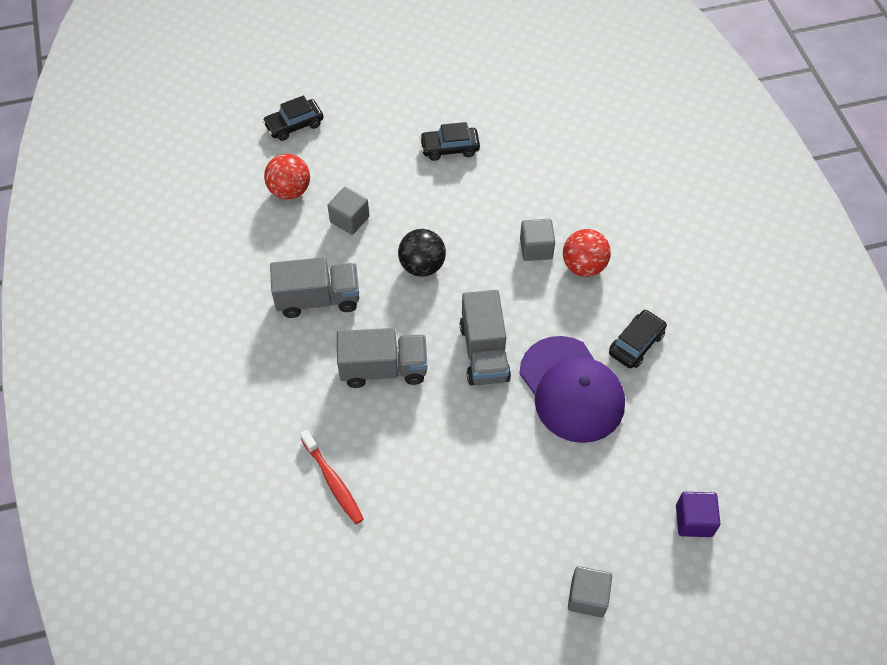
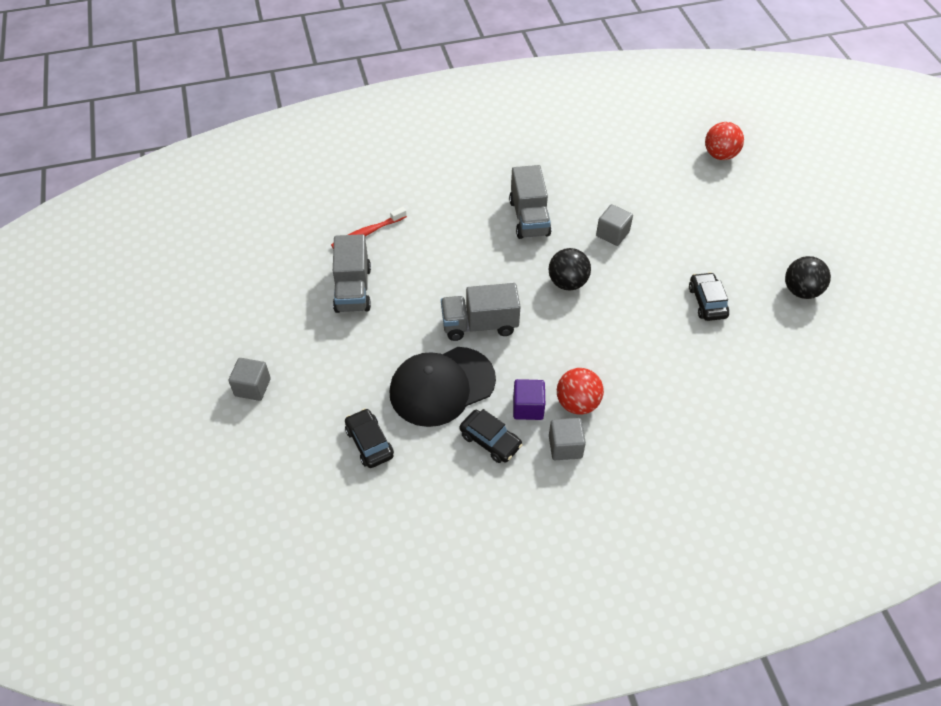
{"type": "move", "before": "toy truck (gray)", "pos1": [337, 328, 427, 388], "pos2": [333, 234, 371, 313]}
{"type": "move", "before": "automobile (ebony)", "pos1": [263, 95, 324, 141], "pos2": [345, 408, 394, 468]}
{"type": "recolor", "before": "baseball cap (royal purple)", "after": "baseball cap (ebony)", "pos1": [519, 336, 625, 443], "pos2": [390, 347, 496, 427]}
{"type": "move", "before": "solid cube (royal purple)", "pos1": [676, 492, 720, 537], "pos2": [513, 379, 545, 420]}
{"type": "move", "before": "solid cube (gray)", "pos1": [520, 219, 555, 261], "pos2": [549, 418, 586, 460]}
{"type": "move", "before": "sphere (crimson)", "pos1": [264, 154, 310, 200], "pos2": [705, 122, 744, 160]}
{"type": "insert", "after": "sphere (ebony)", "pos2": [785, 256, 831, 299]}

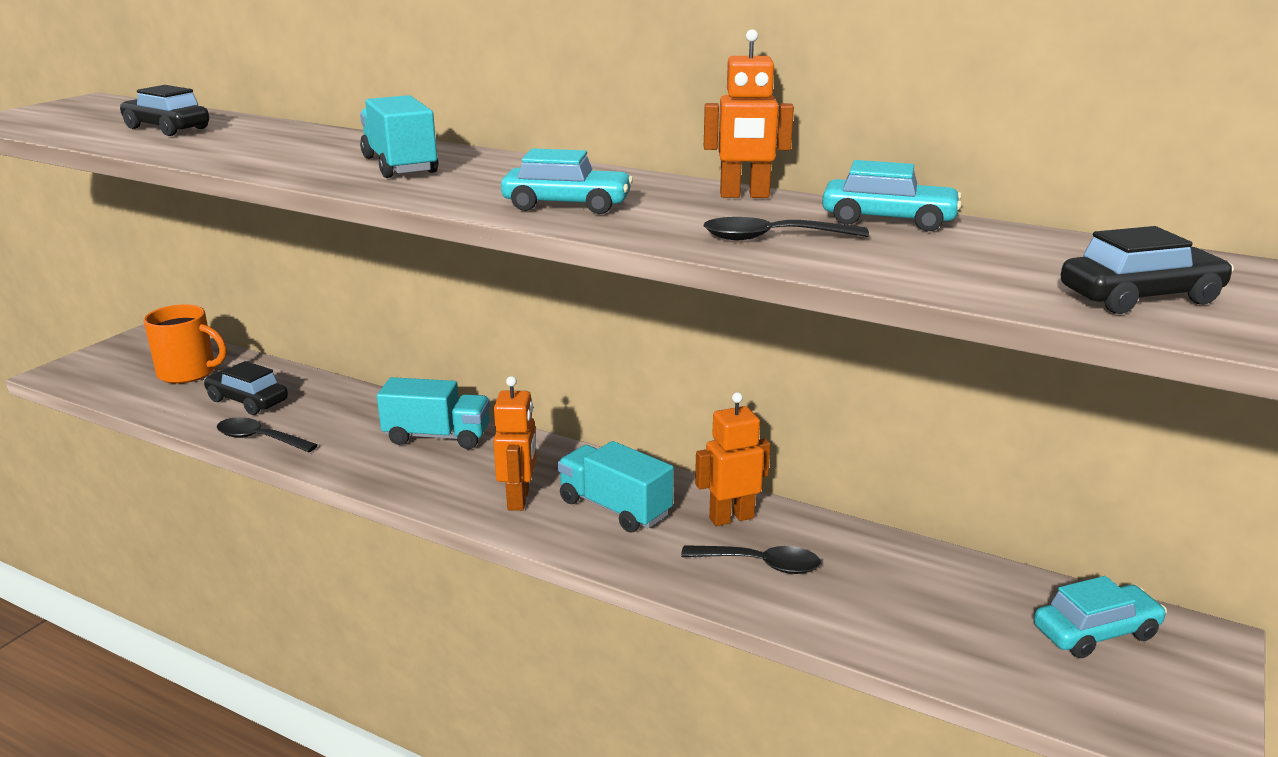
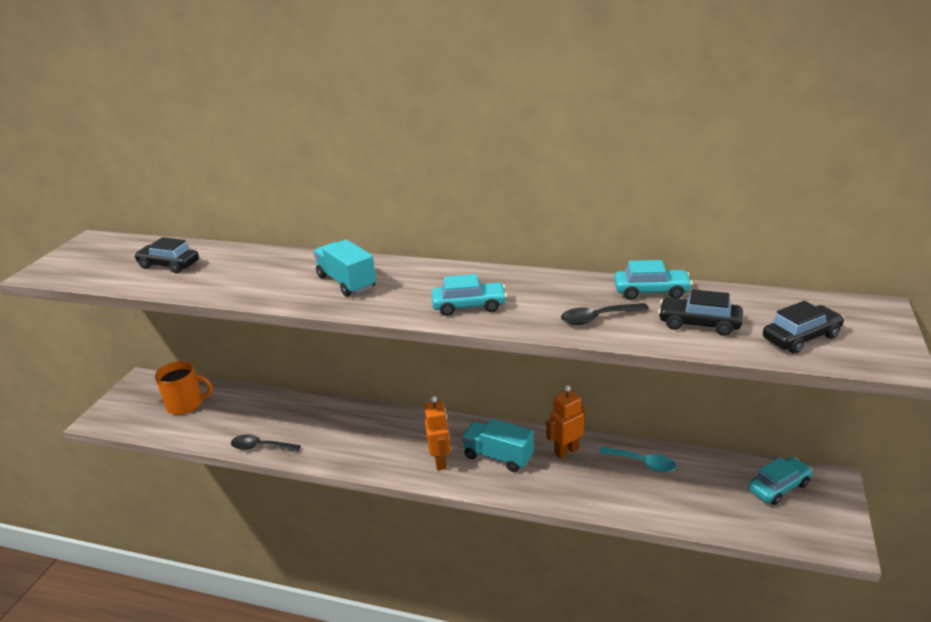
{"type": "insert", "after": "tablespoon (turquoise)", "pos2": [599, 447, 676, 472]}
{"type": "move", "before": "automobile (ebony)", "pos1": [203, 361, 288, 415], "pos2": [658, 289, 743, 336]}
{"type": "delete", "before": "toy truck (turquoise)", "pos1": [377, 377, 490, 449]}
{"type": "delete", "before": "tablespoon (ebony)", "pos1": [681, 545, 821, 574]}
{"type": "delete", "before": "robot (orange-coloured)", "pos1": [704, 29, 794, 198]}

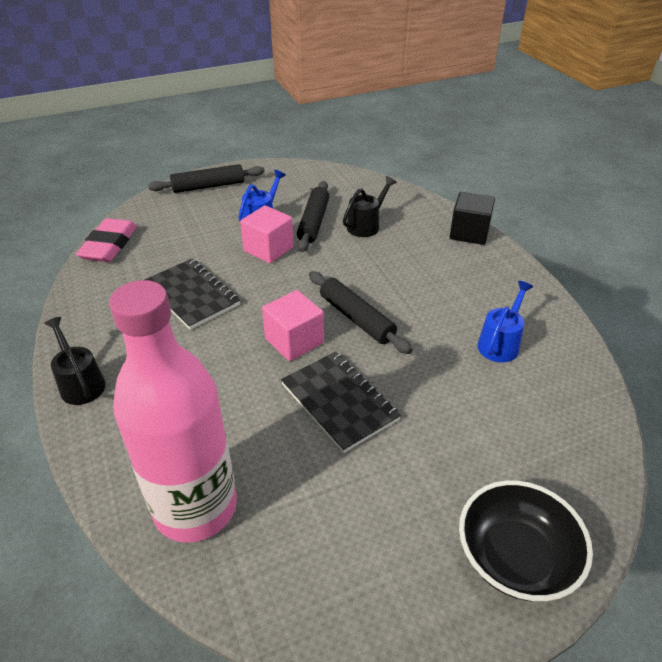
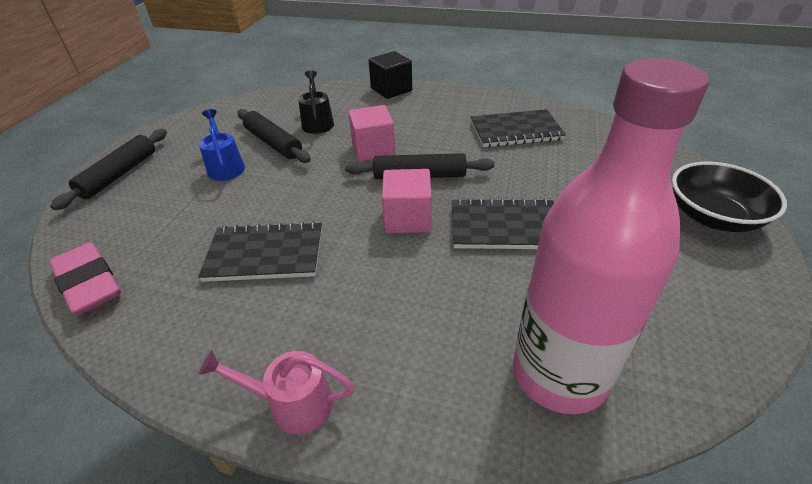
{"type": "recolor", "before": "sprinkling can (ebony)", "after": "sprinkling can (pink)", "pos1": [44, 317, 106, 405], "pos2": [199, 351, 355, 435]}
{"type": "move", "before": "solid cube (pink)", "pos1": [240, 205, 294, 263], "pos2": [348, 105, 395, 162]}
{"type": "replace", "before": "sprinkling can (royal blue)", "after": "exercise book (ebony)", "pos1": [477, 281, 533, 362], "pos2": [471, 109, 566, 147]}

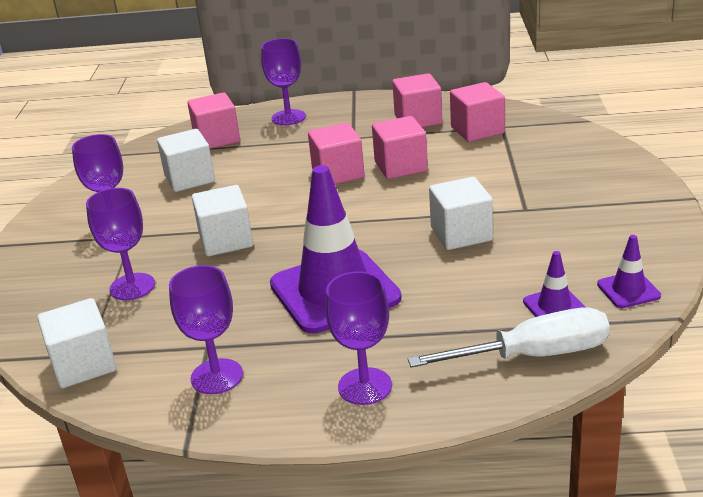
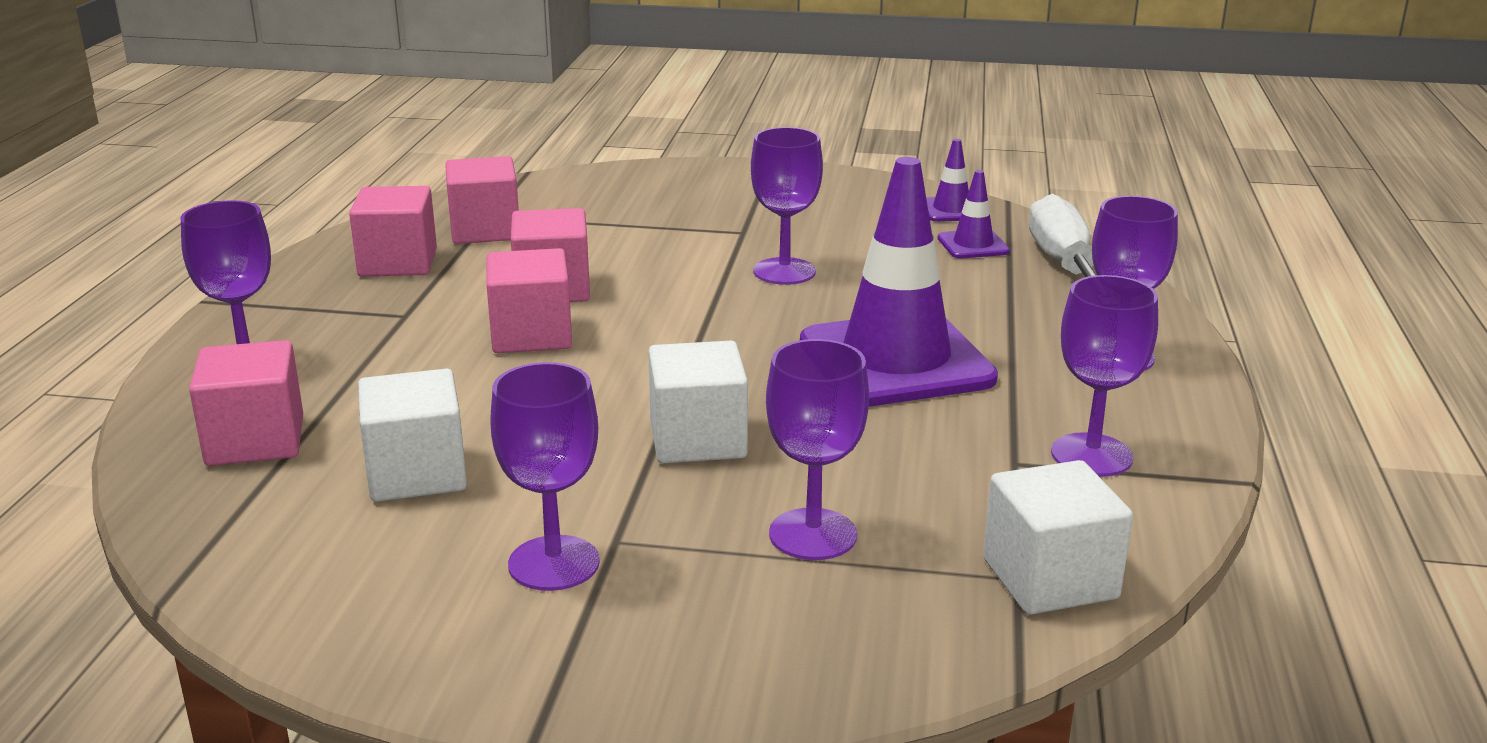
{"type": "replace", "before": "solid cube (pure white)", "after": "wine glass (royal purple)", "pos1": [429, 177, 493, 250], "pos2": [751, 127, 823, 285]}

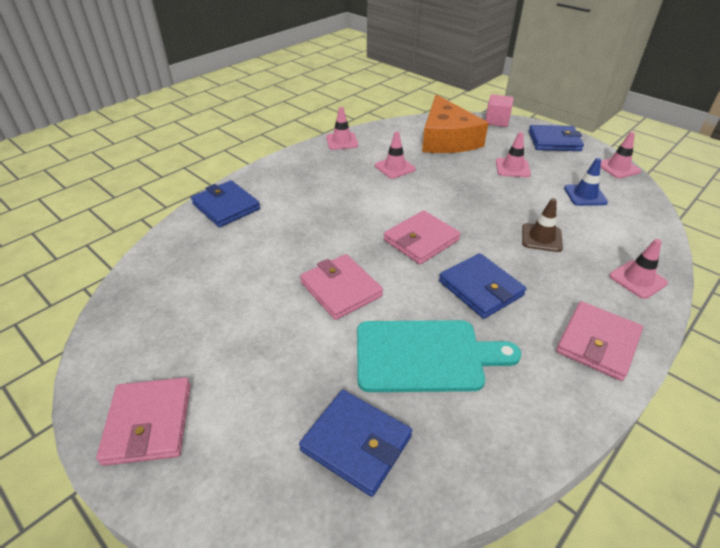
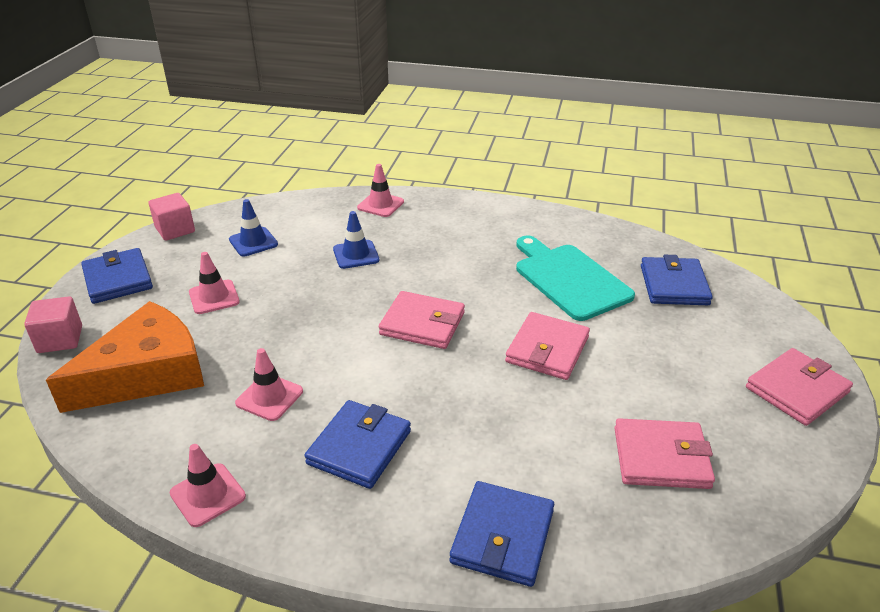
{"type": "replace", "before": "safety cone (pink)", "after": "solid cube (pink)", "pos1": [600, 132, 641, 178], "pos2": [149, 193, 195, 241]}
{"type": "move", "before": "wallet (royal blue)", "pos1": [439, 253, 526, 319], "pos2": [304, 400, 411, 489]}
{"type": "recolor", "before": "safety cone (dark brown)", "after": "safety cone (royal blue)", "pos1": [522, 198, 563, 252], "pos2": [333, 211, 379, 269]}
{"type": "move", "before": "wallet (pink)", "pos1": [556, 301, 643, 381], "pos2": [614, 418, 715, 489]}

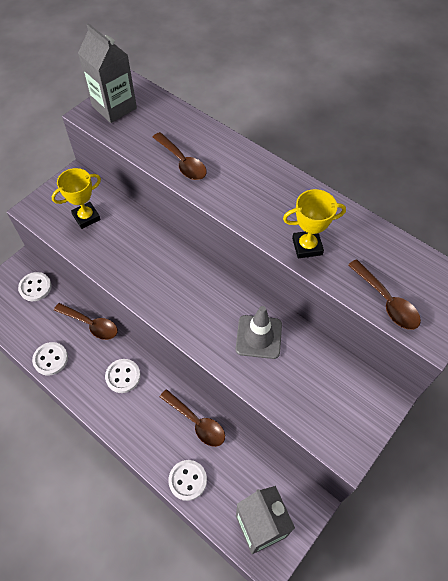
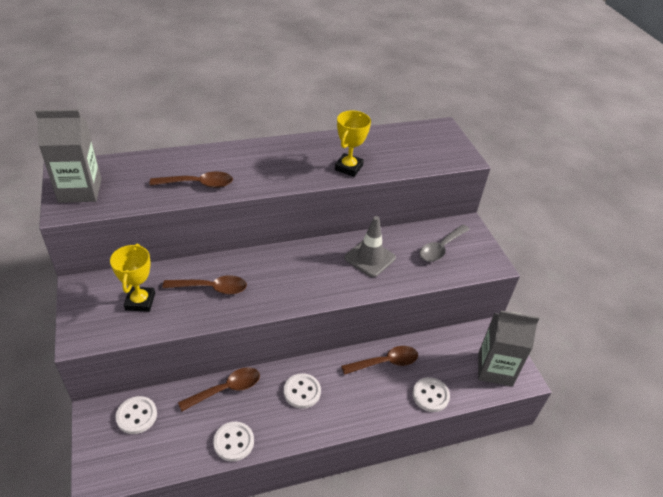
{"type": "move", "before": "tablespoon (dark brown)", "pos1": [348, 259, 421, 330], "pos2": [163, 275, 247, 294]}
{"type": "insert", "after": "tablespoon (gray)", "pos2": [419, 225, 470, 262]}

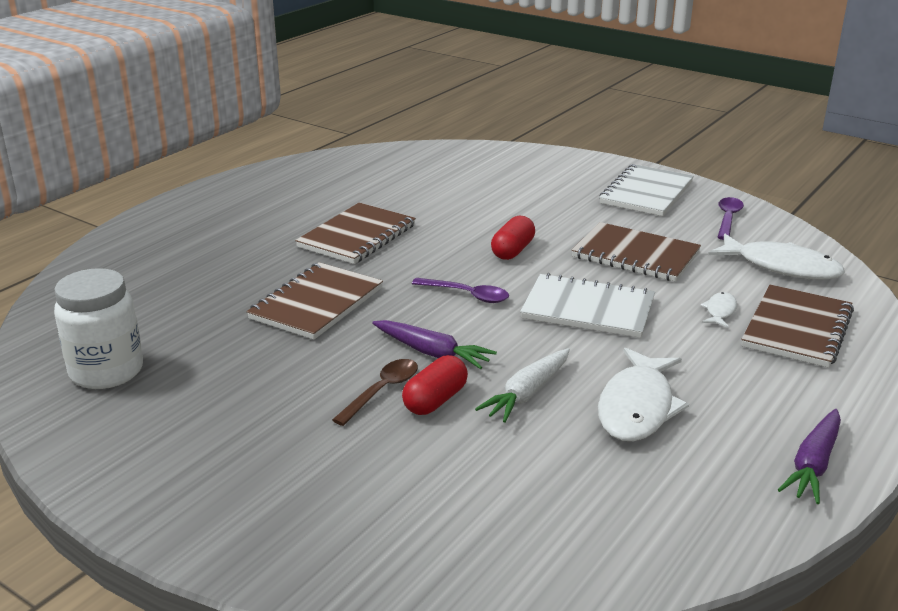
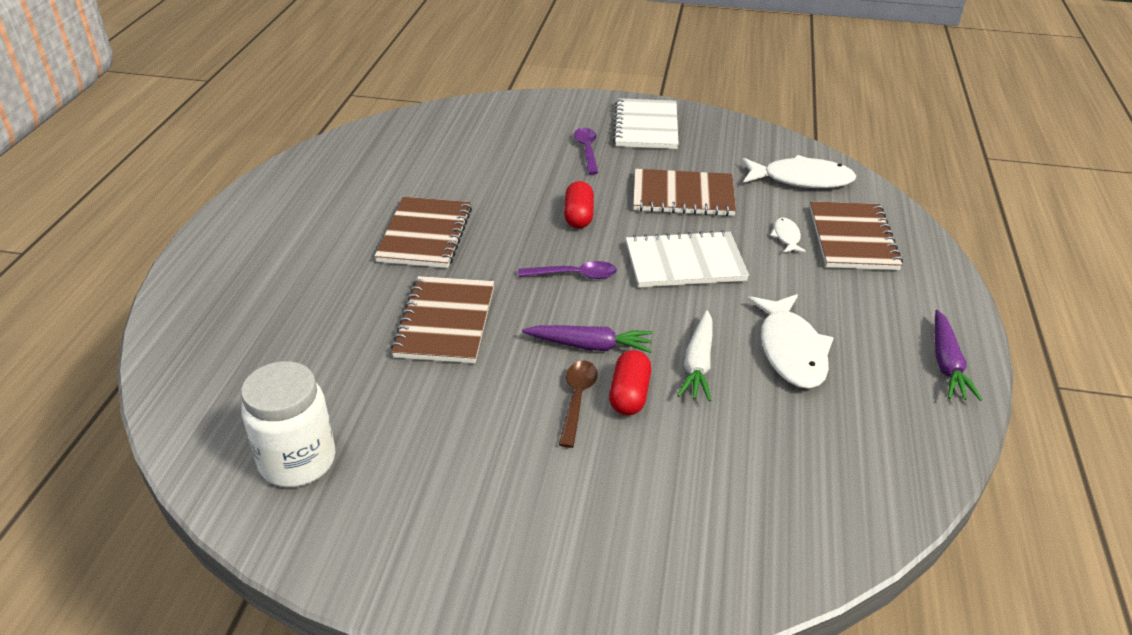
{"type": "move", "before": "tablespoon (royal purple)", "pos1": [717, 197, 744, 240], "pos2": [574, 128, 598, 175]}

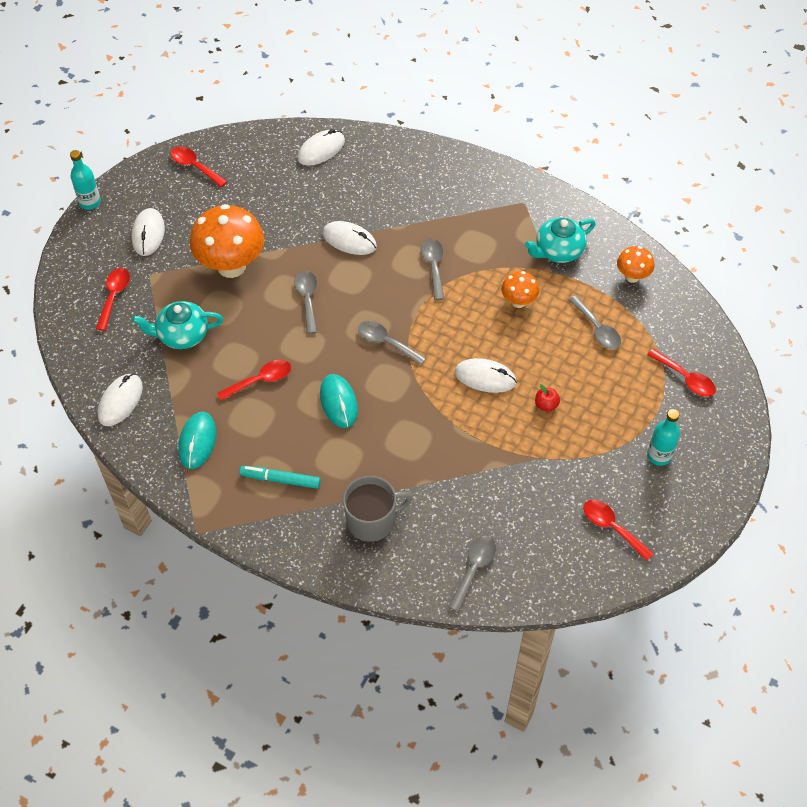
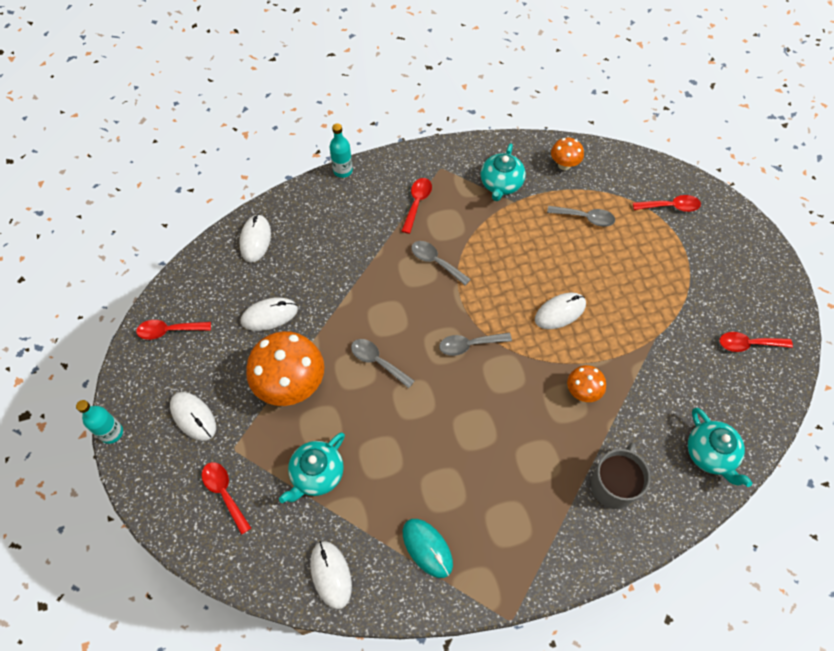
{"type": "move", "before": "PC mouse (pure white)", "pos1": [322, 221, 377, 255], "pos2": [241, 297, 298, 331]}
{"type": "move", "before": "flask (turquoise)", "pos1": [647, 409, 680, 466], "pos2": [330, 123, 353, 178]}
{"type": "move", "before": "tablespoon (crimson)", "pos1": [217, 360, 291, 401], "pos2": [402, 178, 432, 234]}
{"type": "move", "before": "mushroom (orange-coloured)", "pos1": [501, 271, 539, 308], "pos2": [567, 365, 606, 402]}
{"type": "replace", "before": "tablespoon (gray)", "after": "tea pot (turquoise)", "pos1": [448, 536, 496, 612], "pos2": [688, 408, 752, 487]}
{"type": "delete", "before": "marker (turquoise)", "pos1": [239, 466, 321, 489]}
{"type": "delete", "before": "PC mouse (turquoise)", "pos1": [320, 374, 358, 428]}
{"type": "delete", "before": "apple fruit (crimson)", "pos1": [535, 384, 560, 412]}

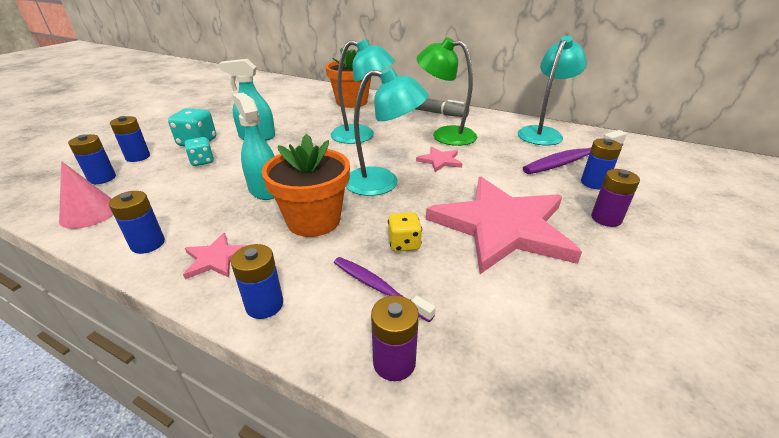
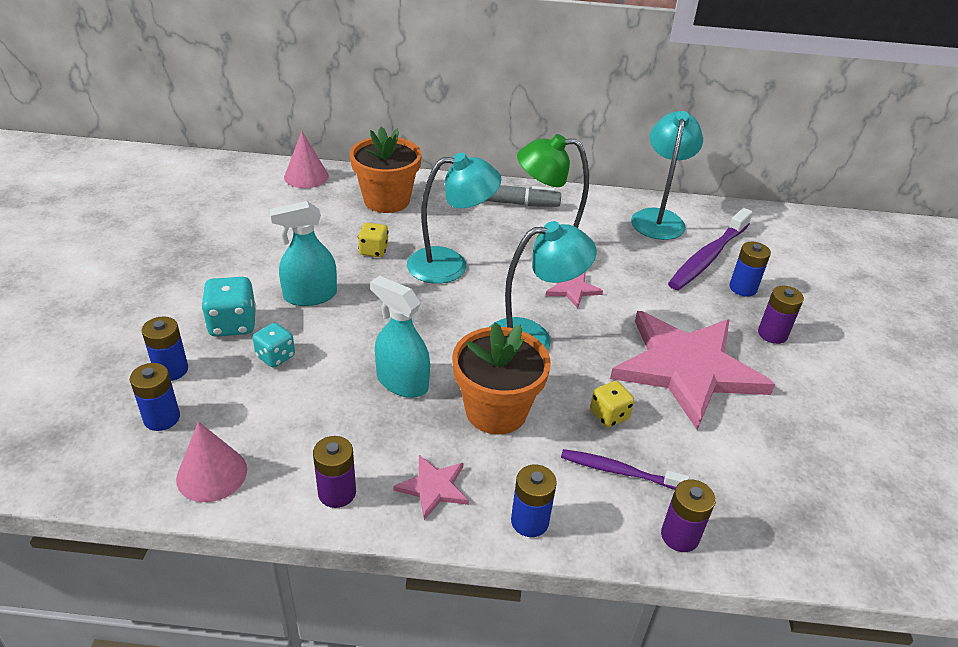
{"type": "insert", "after": "solid cone (pink)", "pos2": [284, 132, 329, 188]}
{"type": "recolor", "before": "power cell (royal blue)", "after": "power cell (royal purple)", "pos1": [109, 191, 165, 254], "pos2": [313, 436, 356, 508]}
{"type": "insert", "after": "die (yellow)", "pos2": [358, 223, 389, 257]}

